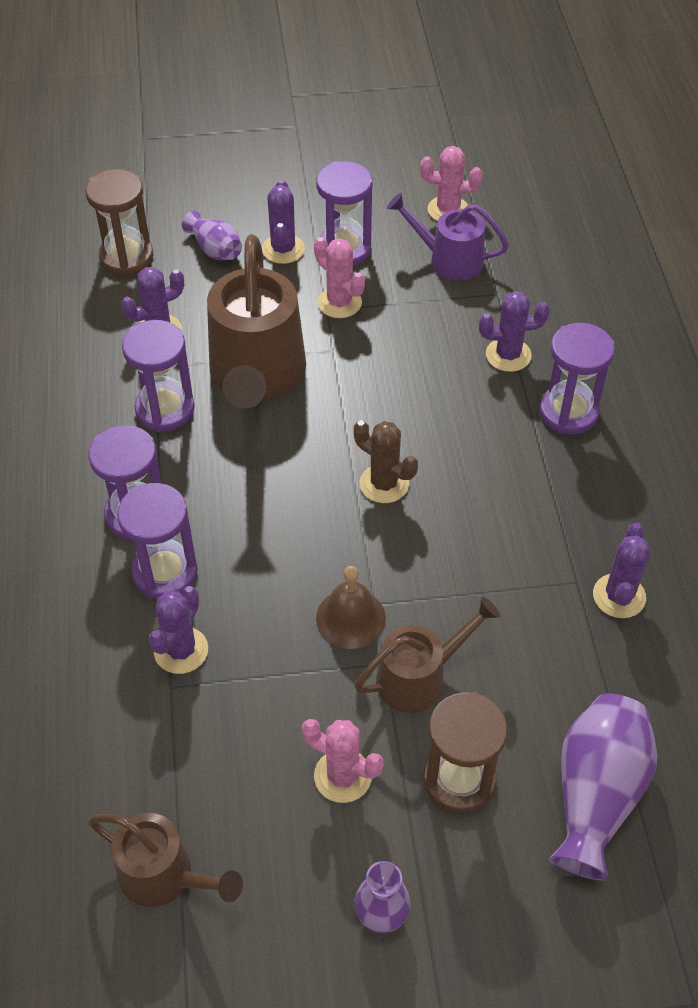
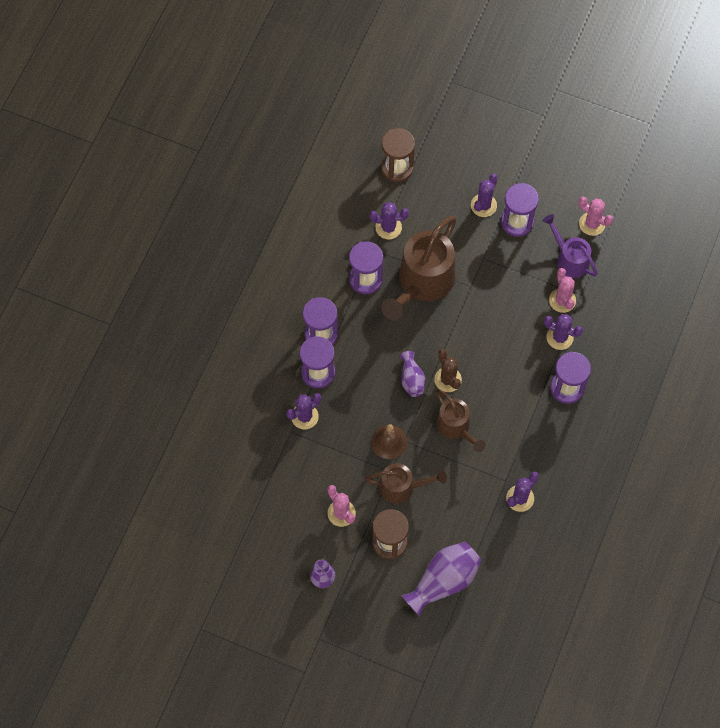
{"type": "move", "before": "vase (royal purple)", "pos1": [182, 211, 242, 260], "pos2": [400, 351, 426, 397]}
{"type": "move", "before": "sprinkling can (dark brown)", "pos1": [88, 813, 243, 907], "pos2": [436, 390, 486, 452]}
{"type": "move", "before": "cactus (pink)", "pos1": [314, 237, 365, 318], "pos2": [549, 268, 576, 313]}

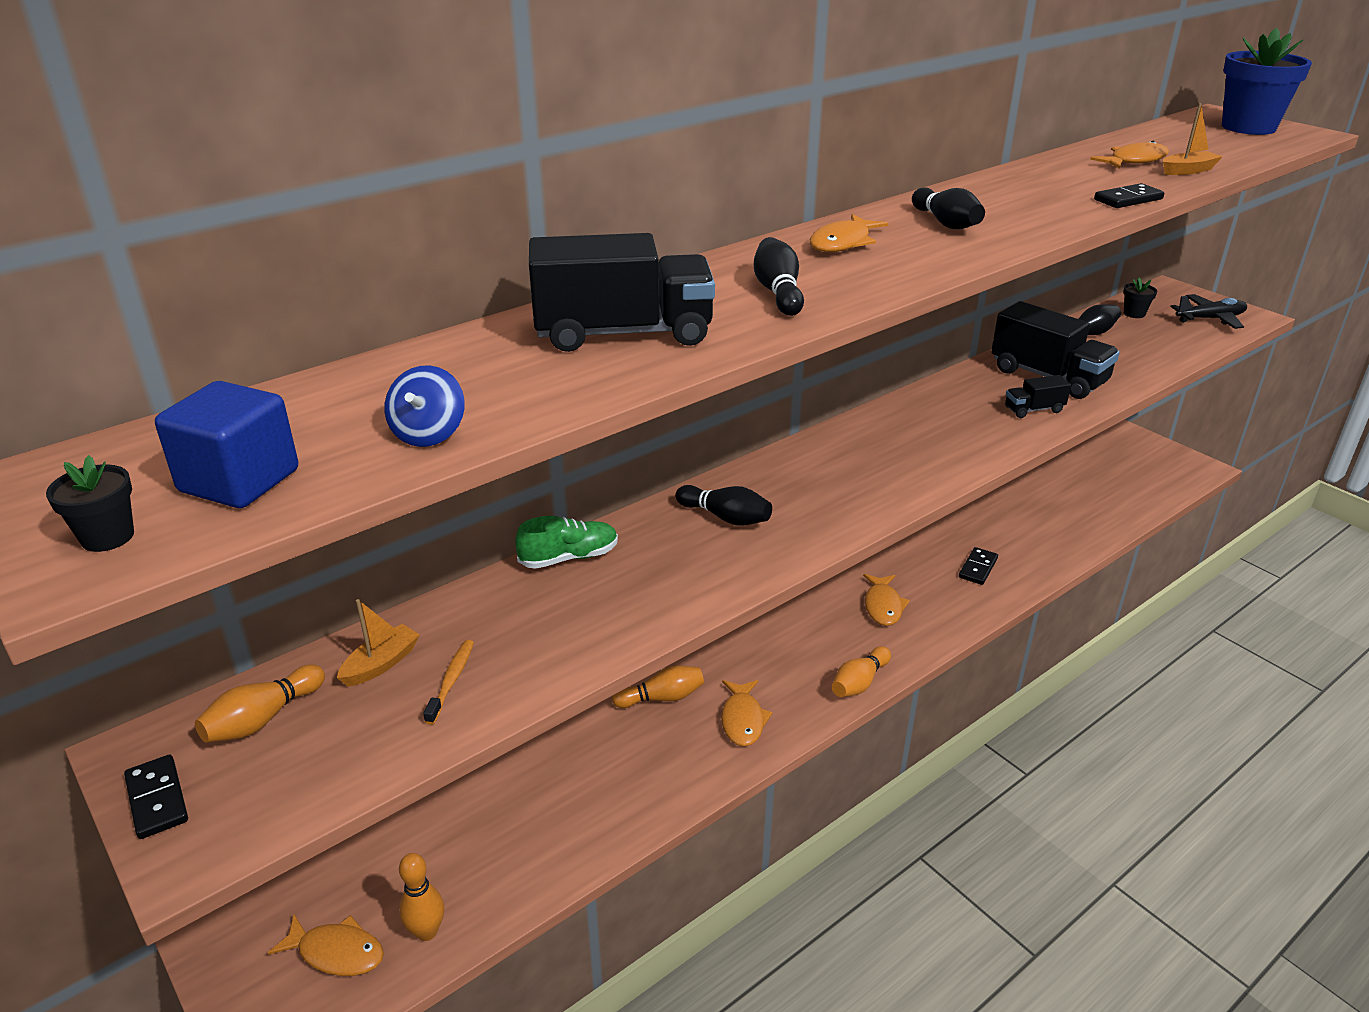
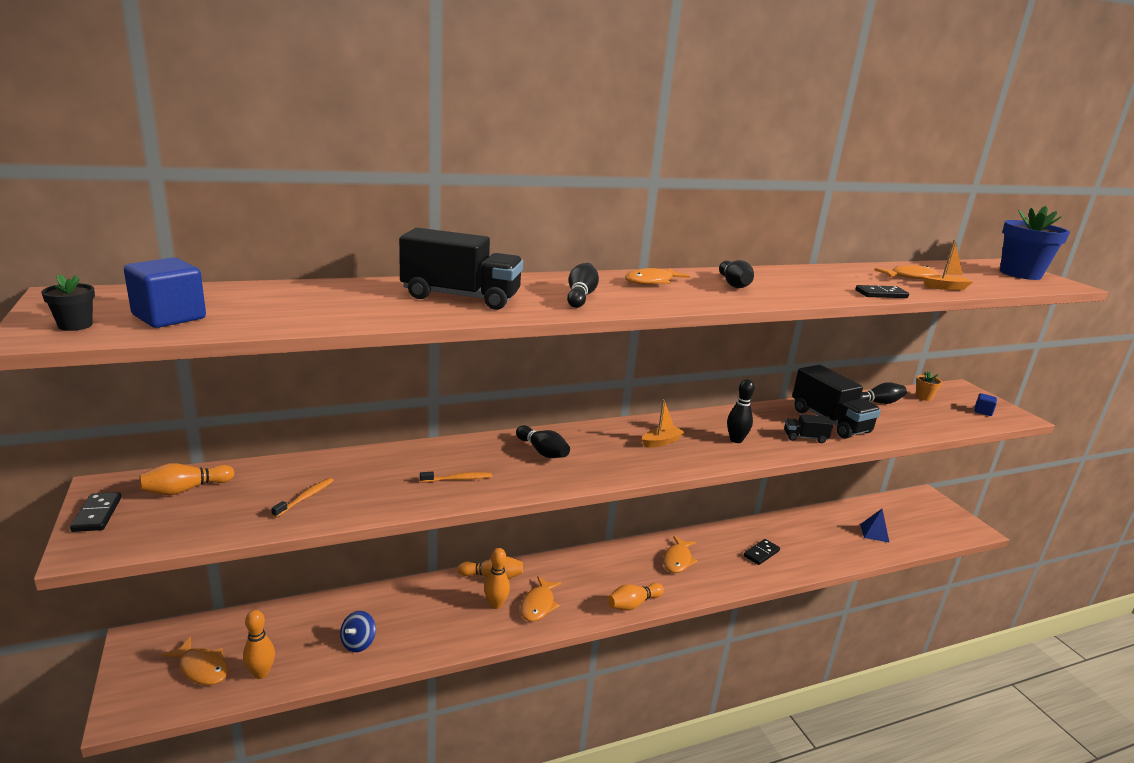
{"type": "move", "before": "toy top (royal blue)", "pos1": [384, 365, 464, 447], "pos2": [340, 611, 376, 652]}
{"type": "insert", "after": "tooth brush (orange-coloured)", "pos2": [420, 472, 492, 483]}
{"type": "insert", "after": "bowling pin (orange-coloured)", "pos2": [484, 548, 510, 609]}
{"type": "move", "before": "toy boat (orange-coloured)", "pos1": [337, 599, 420, 687], "pos2": [642, 399, 684, 448]}
{"type": "insert", "after": "bowling pin (ebony)", "pos2": [727, 379, 754, 443]}
{"type": "insert", "after": "solid pyramid (royal blue)", "pos2": [860, 509, 890, 543]}
{"type": "recolor", "before": "flower pot (ebony)", "after": "flower pot (orange-coloured)", "pos1": [1123, 277, 1157, 318], "pos2": [916, 371, 942, 401]}
{"type": "replace", "before": "plane (ebony)", "after": "solid cube (royal blue)", "pos1": [1170, 294, 1247, 329], "pos2": [974, 393, 997, 416]}
{"type": "delete", "before": "lace-up shoe (green)", "pos1": [515, 516, 618, 569]}

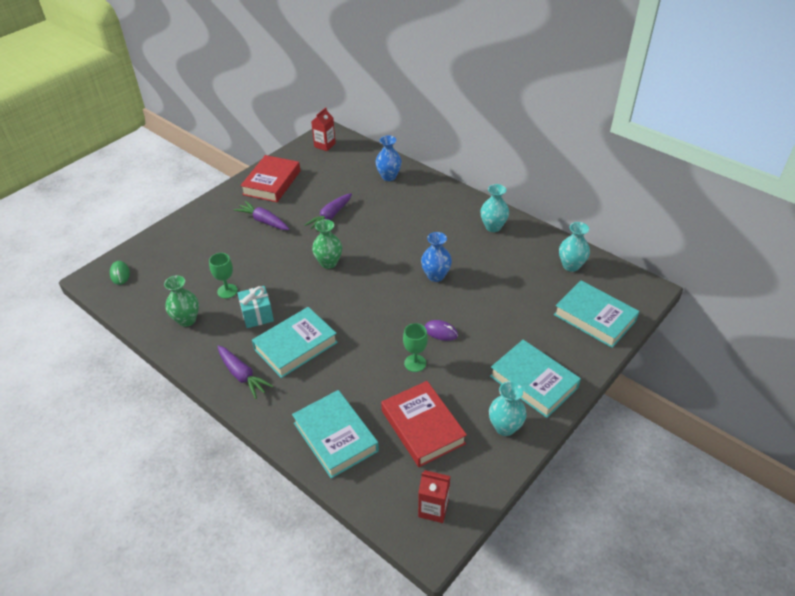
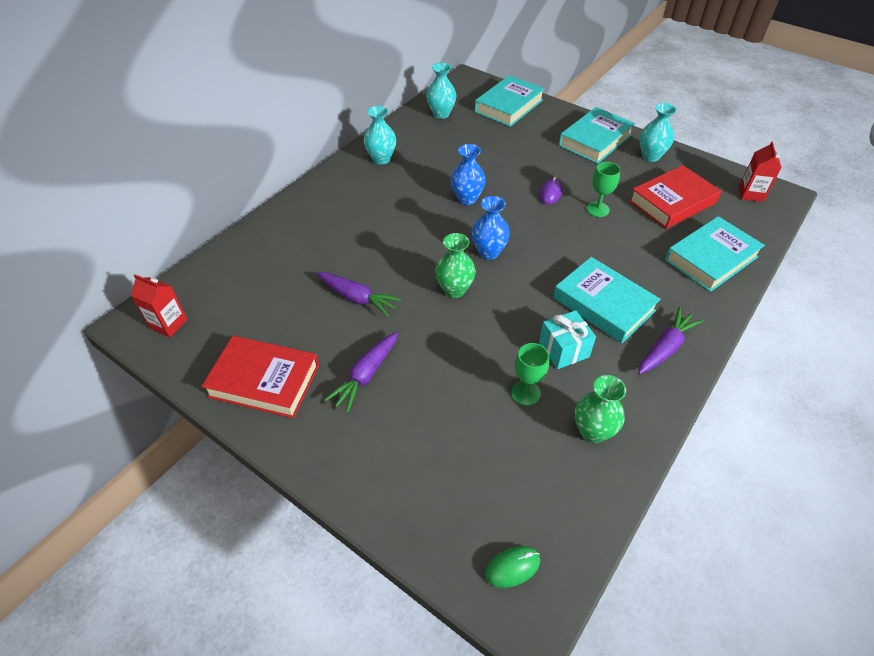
{"type": "move", "before": "vase (royal blue)", "pos1": [375, 135, 402, 181], "pos2": [472, 196, 510, 259]}

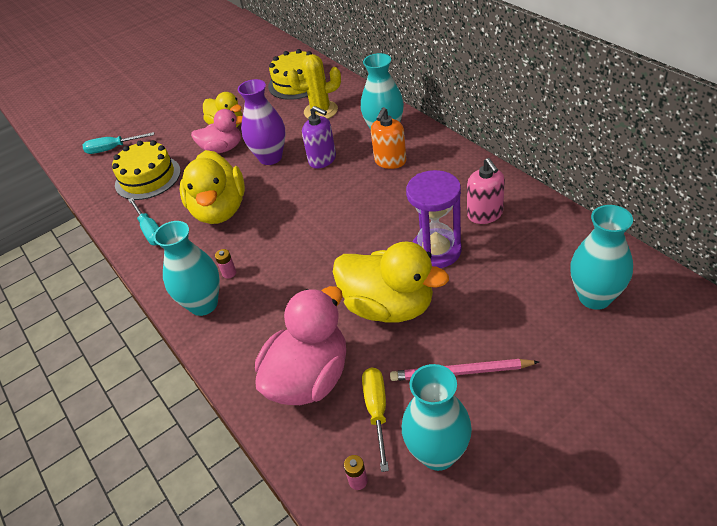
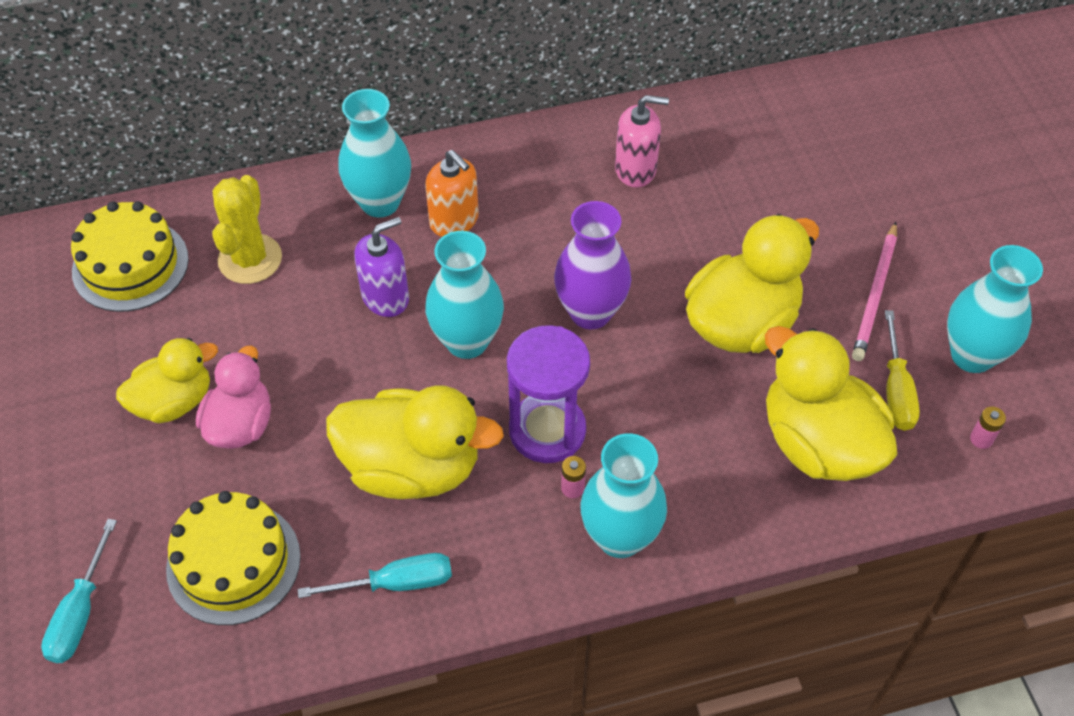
{"type": "move", "before": "vase (turquoise)", "pos1": [570, 205, 633, 310], "pos2": [425, 231, 504, 359]}
{"type": "move", "before": "hourglass (royal purple)", "pos1": [406, 170, 462, 268], "pos2": [507, 325, 590, 463]}
{"type": "move", "before": "vase (royal purple)", "pos1": [238, 79, 286, 165], "pos2": [554, 201, 631, 329]}
{"type": "recolor", "before": "duck (pink)", "after": "duck (yellow)", "pos1": [255, 286, 346, 405], "pos2": [765, 326, 897, 481]}
{"type": "rotate", "before": "hand screwdriver (yellow)", "pos1": [362, 367, 389, 472], "pos2": [885, 310, 920, 431], "turn": -105}

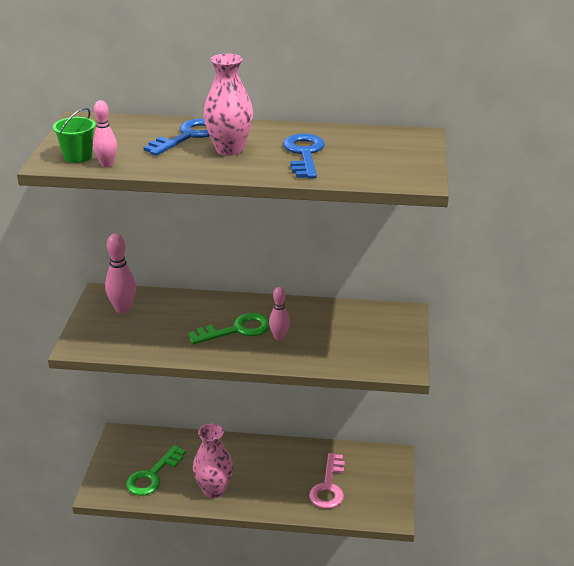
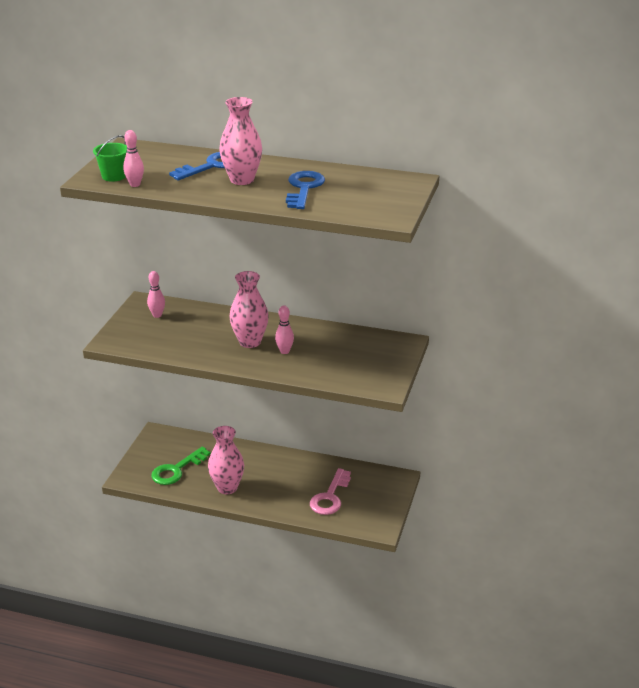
{"type": "resize", "before": "bowling pin (pink)", "pos1": [105, 234, 136, 313], "pos2": [147, 271, 165, 318], "scale": 0.66}
{"type": "replace", "before": "door key (green)", "after": "vase (pink)", "pos1": [188, 313, 270, 344], "pos2": [229, 271, 269, 348]}

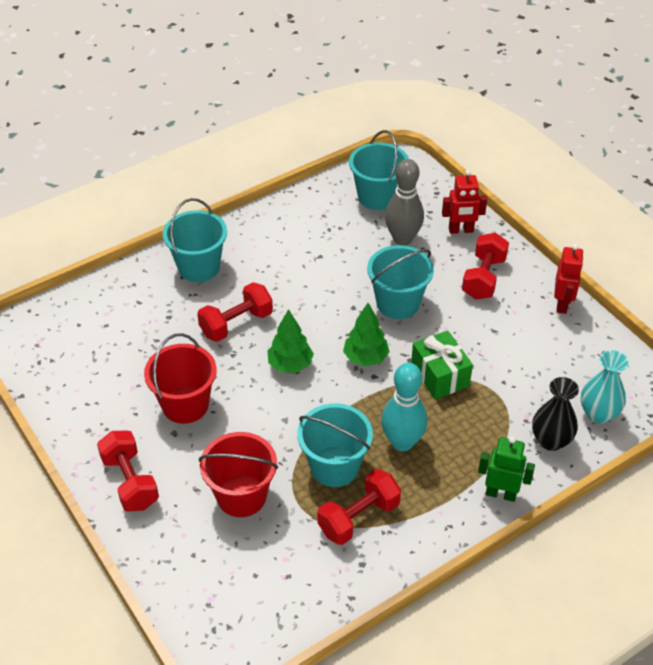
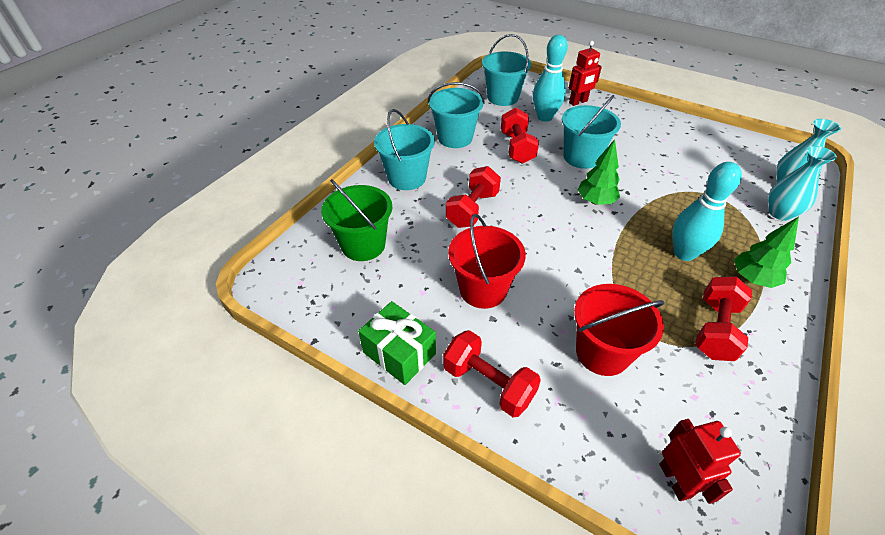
{"type": "insert", "after": "pail (green)", "pos2": [321, 179, 392, 261]}
{"type": "move", "before": "gift (green)", "pos1": [411, 330, 473, 399], "pos2": [358, 301, 436, 385]}
{"type": "move", "before": "pail (turquoise)", "pos1": [297, 403, 373, 487], "pos2": [428, 82, 485, 148]}
{"type": "move", "before": "free weight (crimson)", "pos1": [462, 233, 509, 300], "pos2": [501, 108, 539, 164]}
{"type": "recolor", "before": "bowling pin (gray)", "after": "bowling pin (turquoise)", "pos1": [385, 159, 424, 246], "pos2": [533, 35, 568, 122]}
{"type": "move", "before": "robot (crimson)", "pos1": [554, 244, 584, 314], "pos2": [659, 419, 741, 504]}
{"type": "move", "before": "toy tree (green)", "pos1": [268, 309, 314, 373], "pos2": [734, 217, 799, 288]}
{"type": "recolor", "before": "vase (ebony)", "after": "vase (turquoise)", "pos1": [532, 377, 579, 451], "pos2": [768, 146, 837, 221]}
{"type": "delete", "before": "robot (green)", "pos1": [478, 436, 535, 502]}

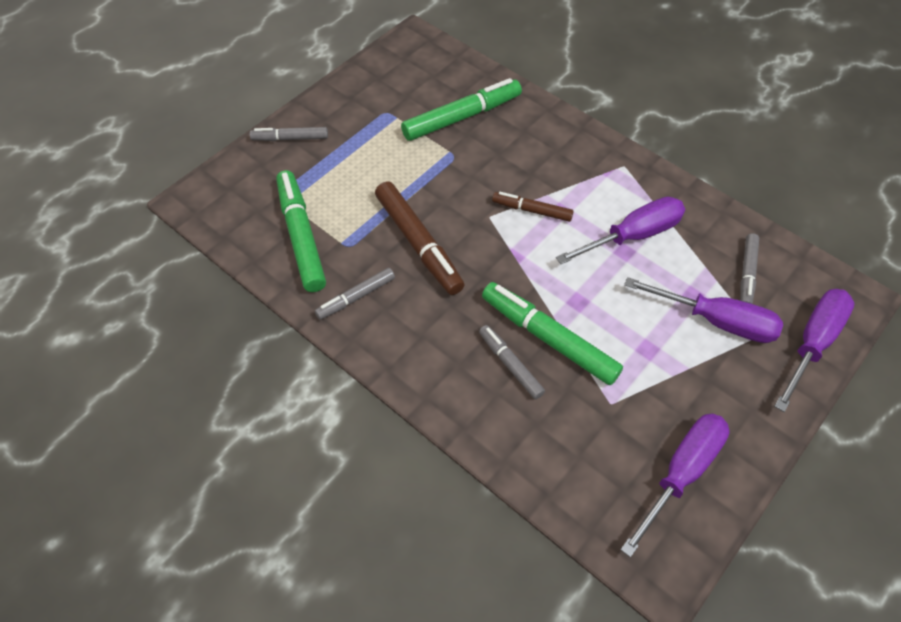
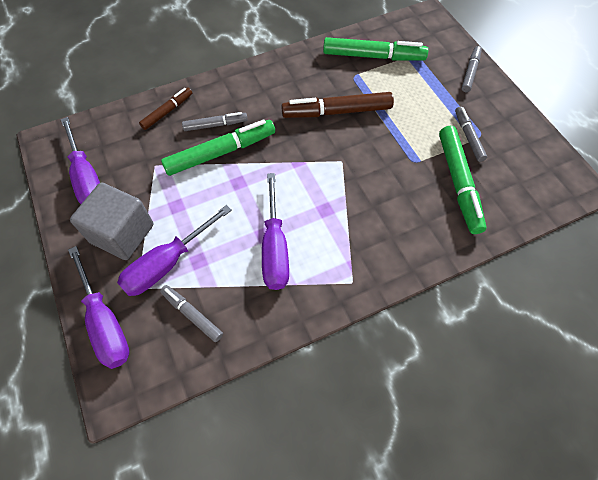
{"type": "insert", "after": "solid cube (gray)", "pos2": [70, 182, 153, 260]}
{"type": "move", "before": "marker (dark brown)", "pos1": [492, 192, 574, 222], "pos2": [139, 87, 192, 130]}
{"type": "move", "before": "marker (gray)", "pos1": [315, 268, 395, 320], "pos2": [455, 106, 487, 162]}

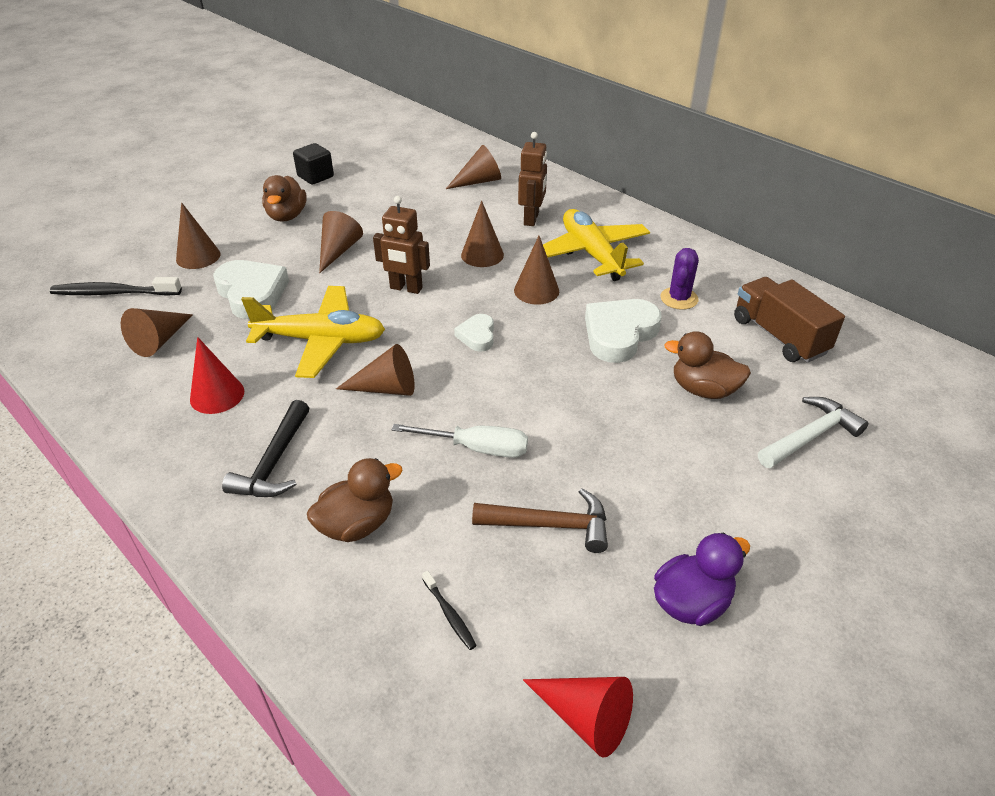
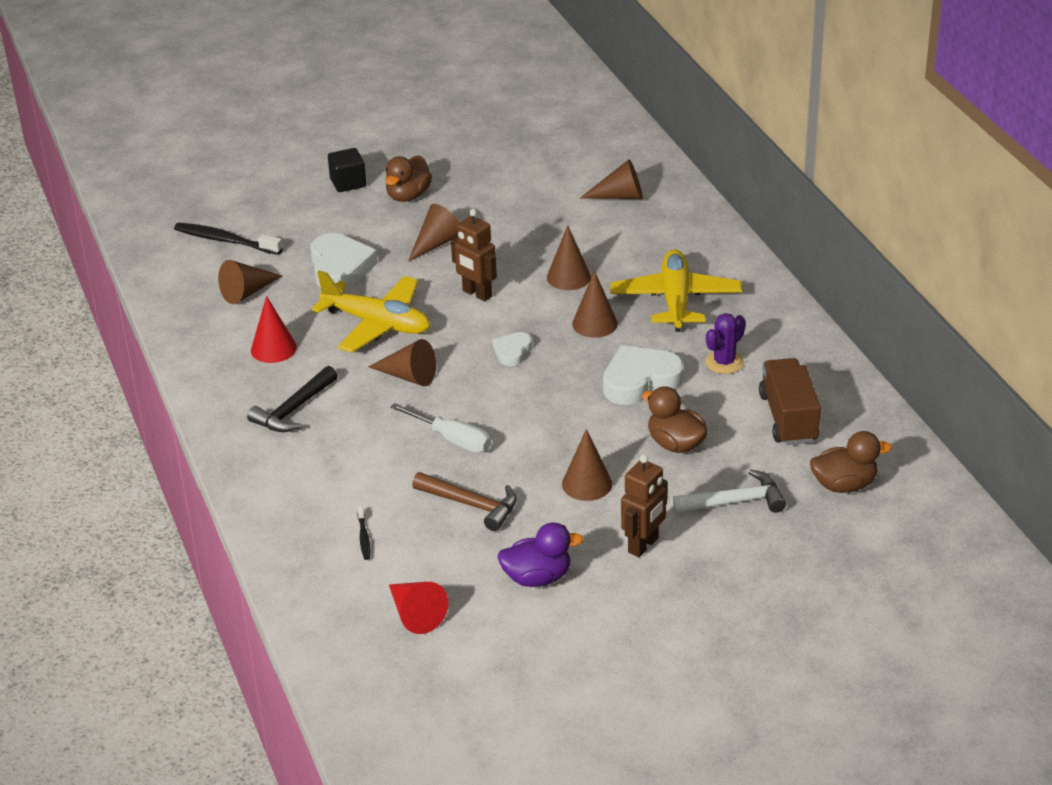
{"type": "move", "before": "solid cube (ebony)", "pos1": [293, 143, 334, 185], "pos2": [328, 148, 366, 192]}
{"type": "move", "before": "solid cone (dark brown)", "pos1": [176, 202, 220, 269], "pos2": [562, 429, 612, 501]}
{"type": "move", "before": "robot (dark brown)", "pos1": [518, 132, 547, 226], "pos2": [621, 454, 667, 557]}
{"type": "move", "before": "duck (dark brown)", "pos1": [307, 458, 403, 542], "pos2": [810, 431, 892, 493]}

